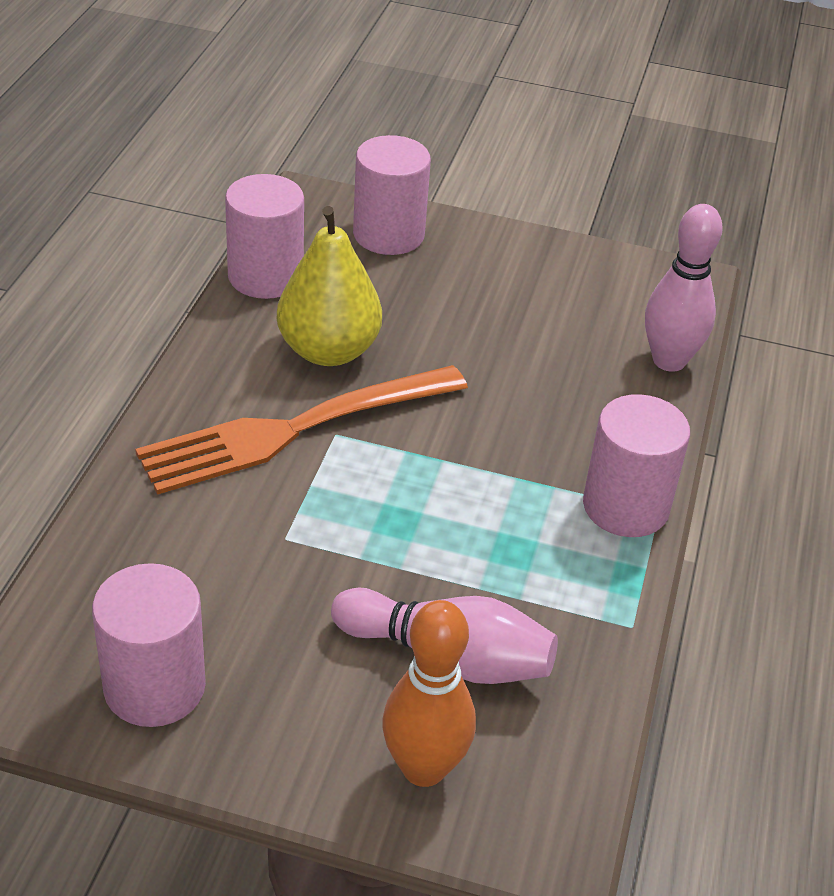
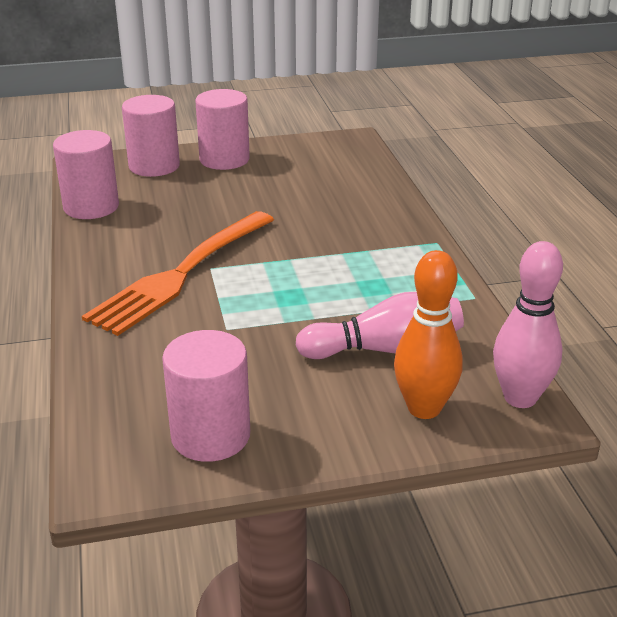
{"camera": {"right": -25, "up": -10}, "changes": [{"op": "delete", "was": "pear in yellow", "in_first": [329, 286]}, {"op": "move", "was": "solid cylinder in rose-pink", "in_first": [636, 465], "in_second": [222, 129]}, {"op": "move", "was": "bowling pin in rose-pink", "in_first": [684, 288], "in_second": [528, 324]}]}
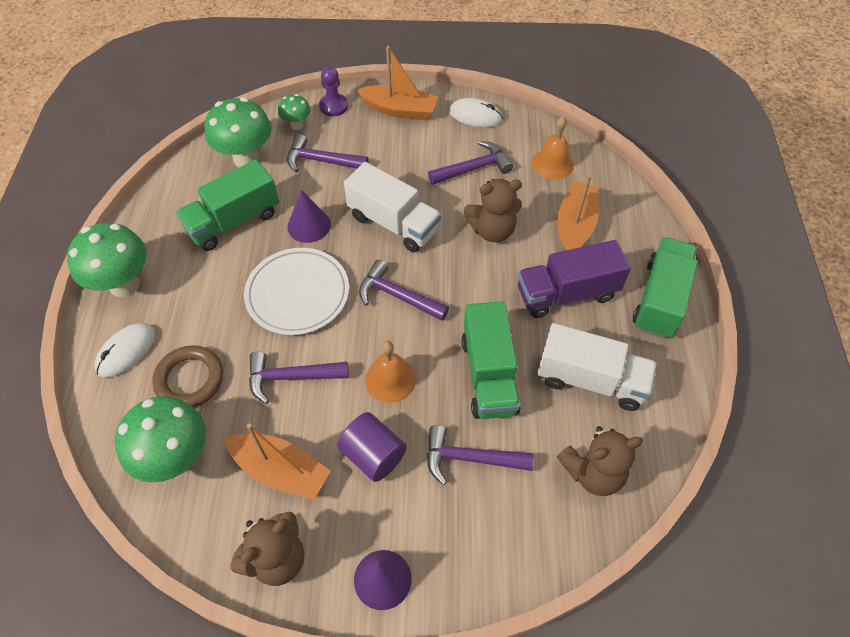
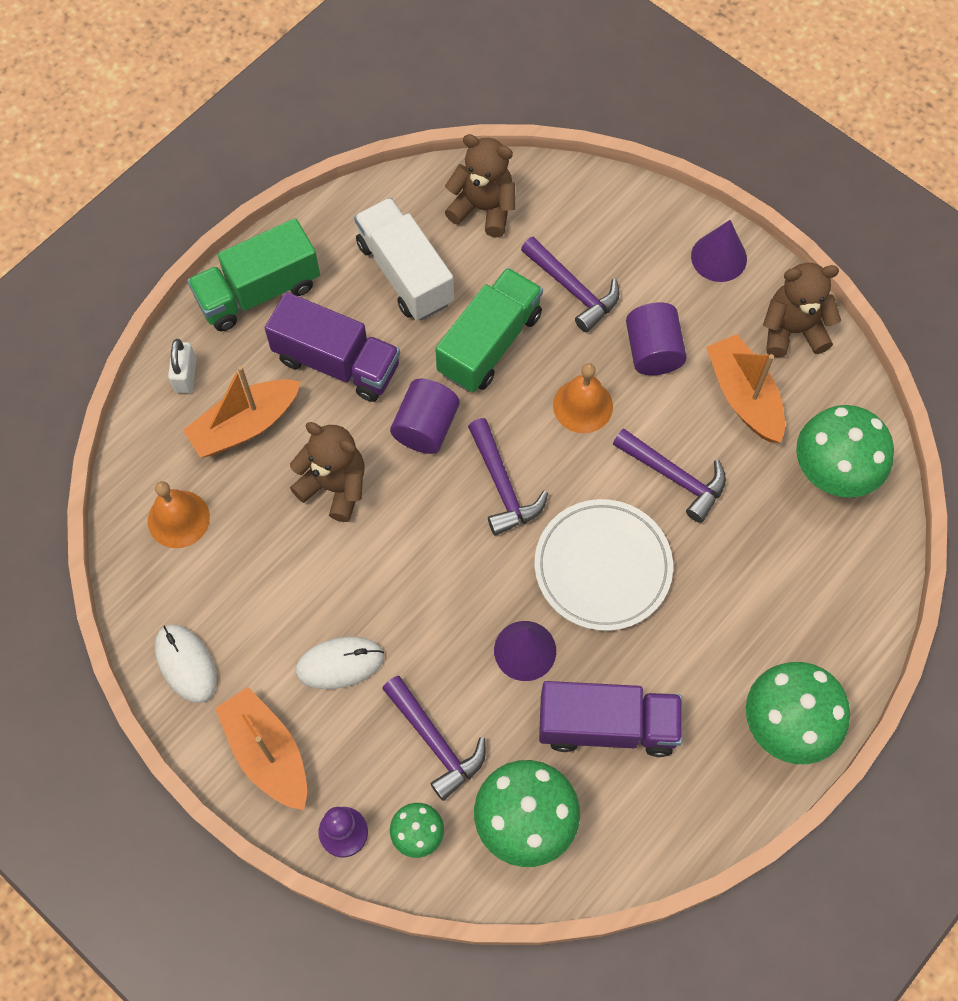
{"camera": {"right": -140, "up": 10}, "changes": [{"op": "move", "was": "PC mouse in snow-white", "in_first": [125, 350], "in_second": [340, 663]}, {"op": "delete", "was": "ring in russet", "in_first": [187, 376]}, {"op": "recolor", "was": "lorry in emerald", "now": "lorry in purple", "in_first": [227, 205], "in_second": [610, 719]}, {"op": "delete", "was": "lorry in snow-white", "in_first": [392, 207]}, {"op": "delete", "was": "hammer in purple", "in_first": [470, 163]}, {"op": "insert", "now": "small lock in snow-white", "in_second": [182, 366]}, {"op": "insert", "now": "solid cylinder in purple", "in_second": [425, 416]}]}
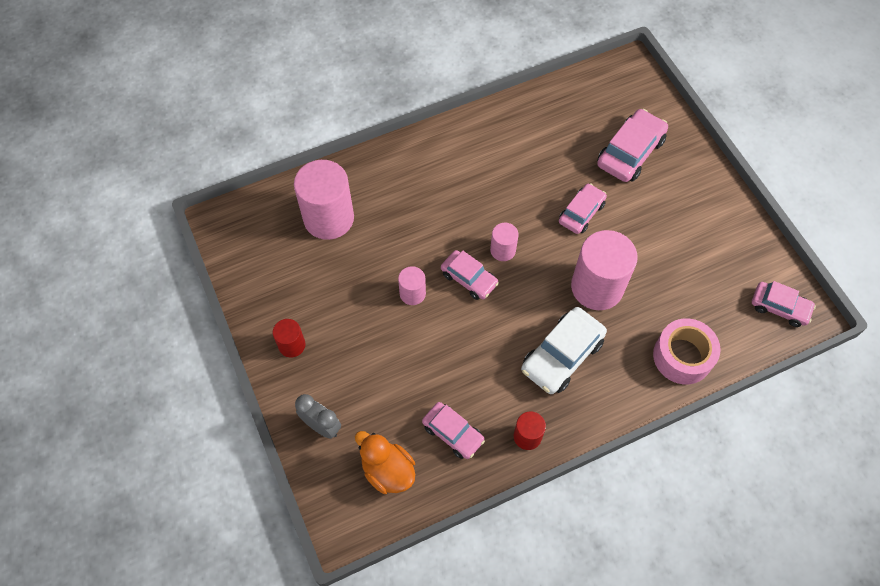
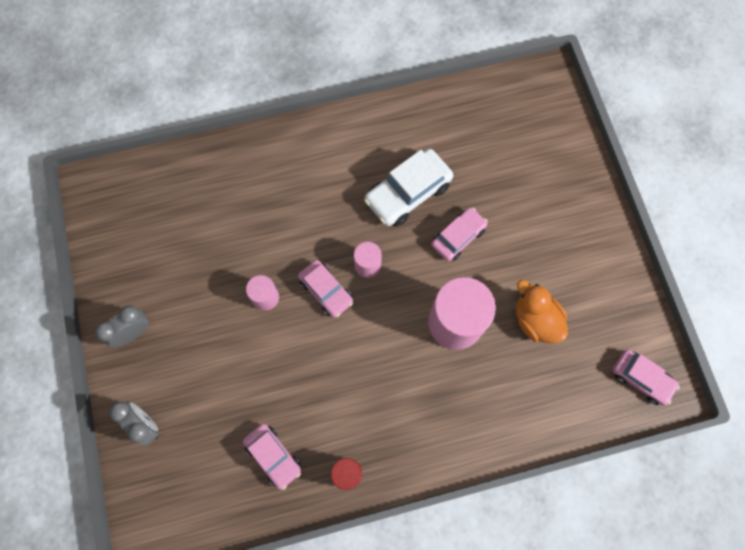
{"camera": {"right": 10, "up": 10}, "changes": [{"op": "replace", "was": "solid cylinder in red", "now": "bedside clock in ash-grey", "in_first": [289, 338], "in_second": [122, 327]}, {"op": "delete", "was": "solid cylinder in rose-pink", "in_first": [324, 200]}, {"op": "move", "was": "duck in orange-coloured", "in_first": [385, 462], "in_second": [542, 311]}, {"op": "move", "was": "toy car in snow-white", "in_first": [564, 350], "in_second": [408, 187]}, {"op": "delete", "was": "toy car in rose-pink", "in_first": [632, 145]}, {"op": "delete", "was": "tape in rose-pink", "in_first": [687, 351]}]}
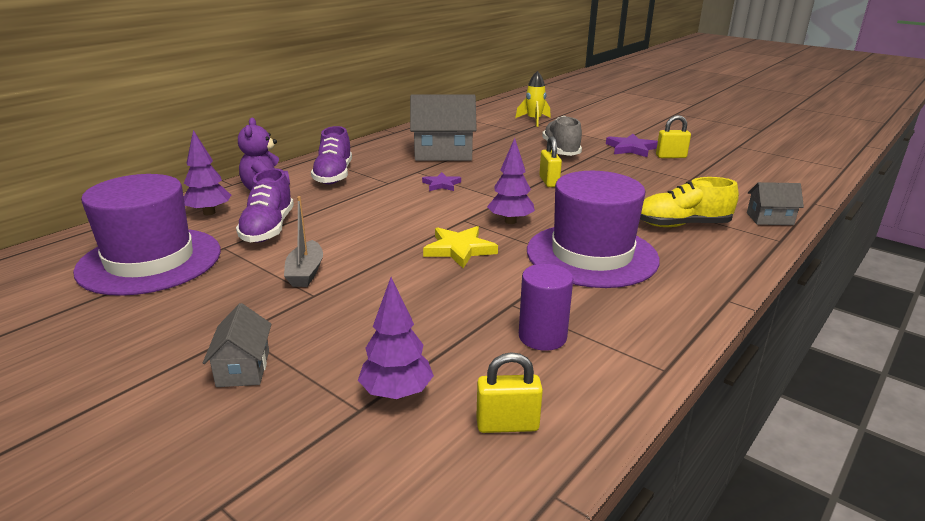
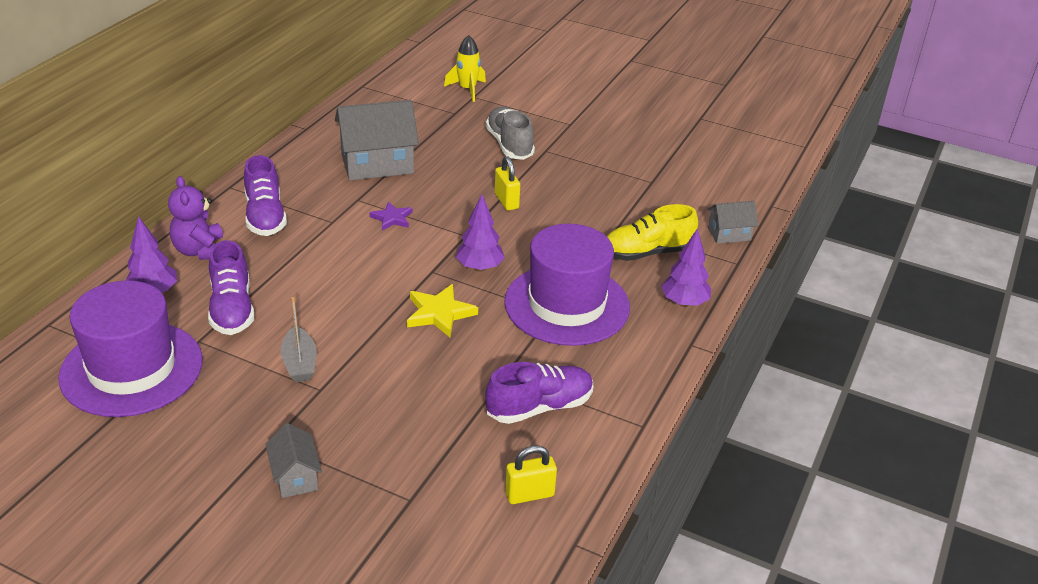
{"camera": {"right": -15, "up": 10}, "changes": [{"op": "move", "was": "toy tree in purple", "in_first": [396, 338], "in_second": [686, 268]}, {"op": "replace", "was": "solid cylinder in purple", "now": "lace-up shoe in purple", "in_first": [546, 307], "in_second": [539, 393]}, {"op": "delete", "was": "star in purple", "in_first": [632, 145]}, {"op": "delete", "was": "small lock in yellow", "in_first": [673, 136]}]}
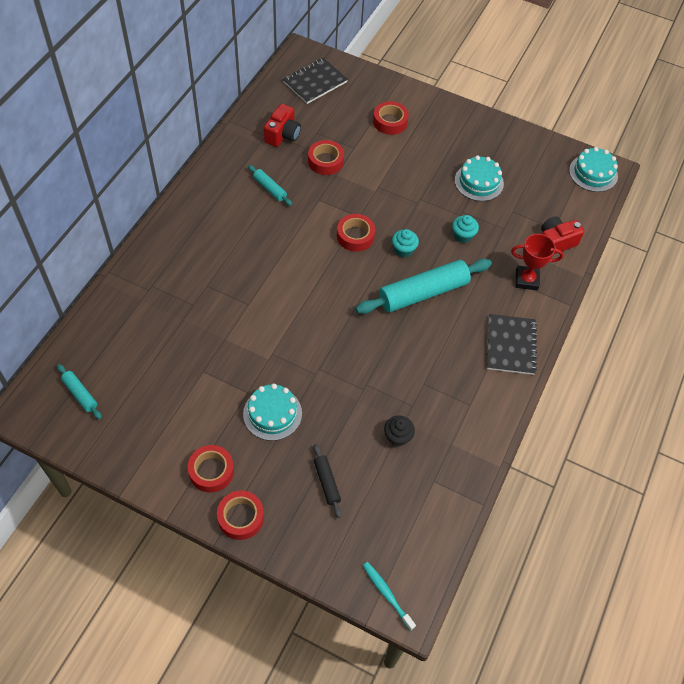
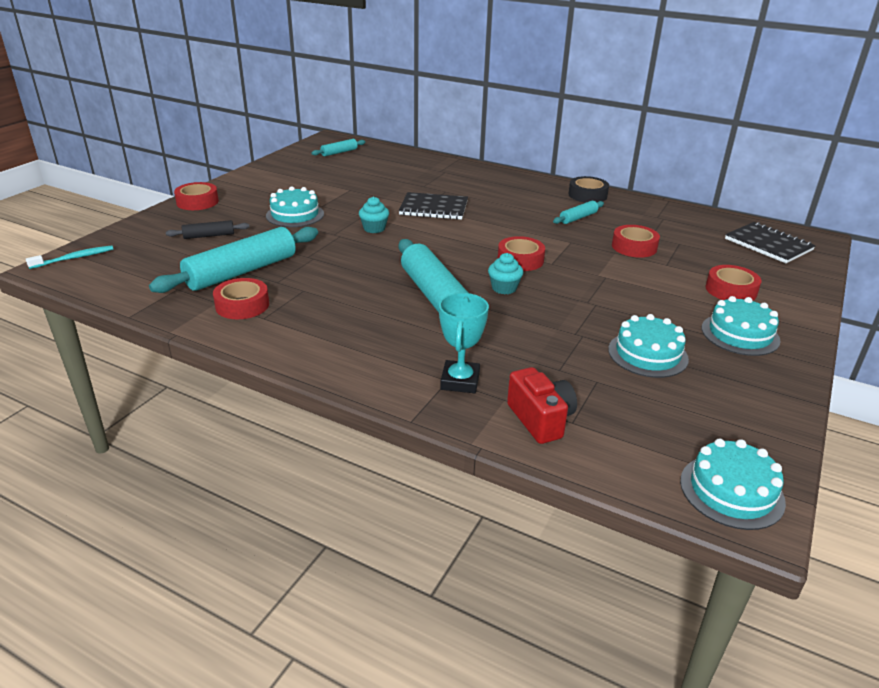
{"camera": {"right": 95, "up": -25}, "changes": [{"op": "move", "was": "tape in red", "in_first": [211, 468], "in_second": [241, 298]}, {"op": "delete", "was": "compact camera in red", "in_first": [282, 125]}, {"op": "replace", "was": "muffin in jet-black", "now": "dough roller in turquoise", "in_first": [399, 430], "in_second": [233, 260]}, {"op": "move", "was": "muffin in turquoise", "in_first": [465, 229], "in_second": [374, 215]}, {"op": "move", "was": "notepad in jet-black", "in_first": [512, 344], "in_second": [433, 206]}, {"op": "recolor", "was": "prize cup in red", "now": "prize cup in turquoise", "in_first": [537, 262], "in_second": [464, 343]}, {"op": "insert", "now": "tape in jet-black", "in_second": [588, 189]}, {"op": "insert", "now": "gateau in turquoise", "in_second": [741, 326]}]}
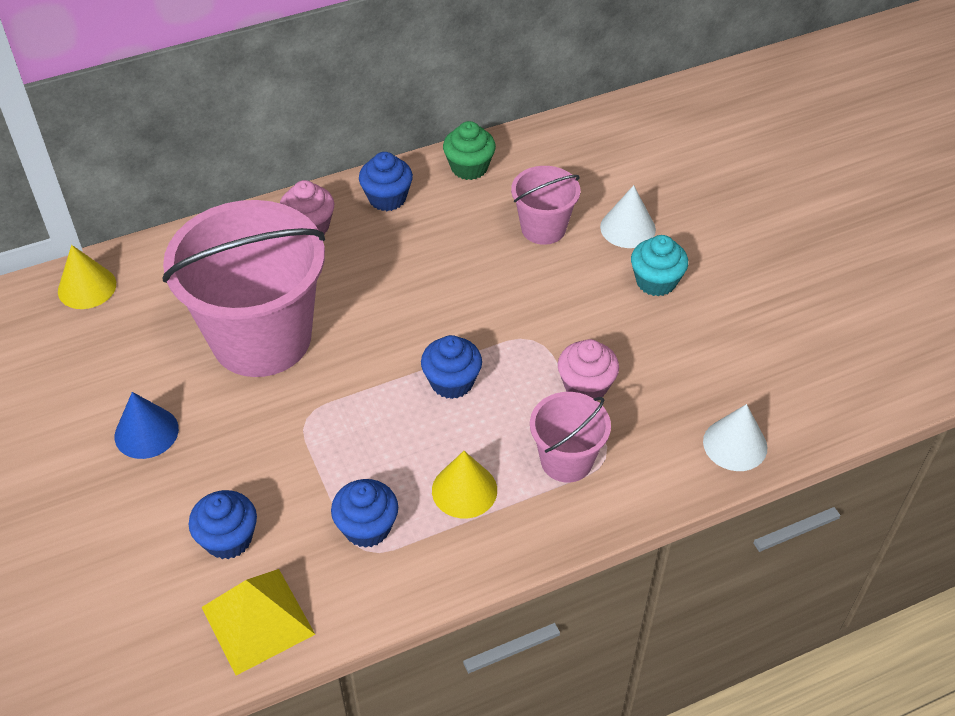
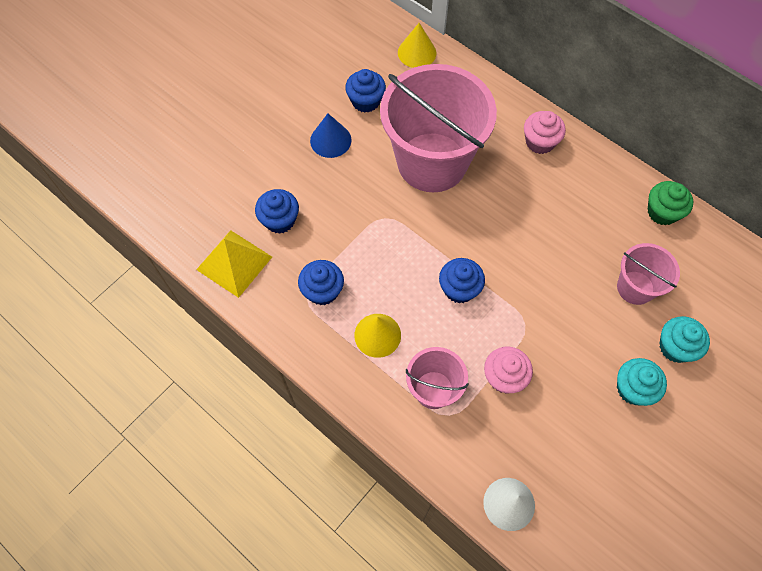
{"camera": {"right": 65, "up": 15}, "changes": [{"op": "move", "was": "muffin in royal blue", "in_first": [386, 181], "in_second": [365, 91]}, {"op": "replace", "was": "cone shape in snow-white", "now": "muffin in turquoise", "in_first": [628, 216], "in_second": [684, 339]}]}
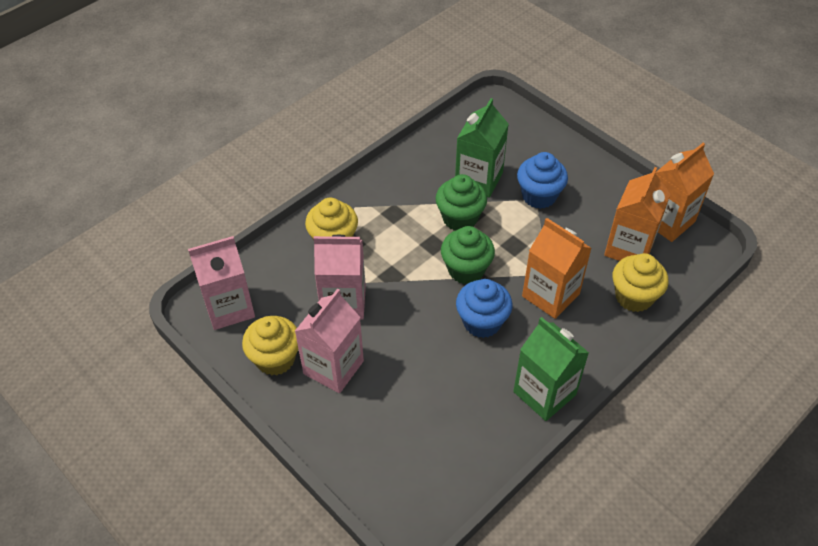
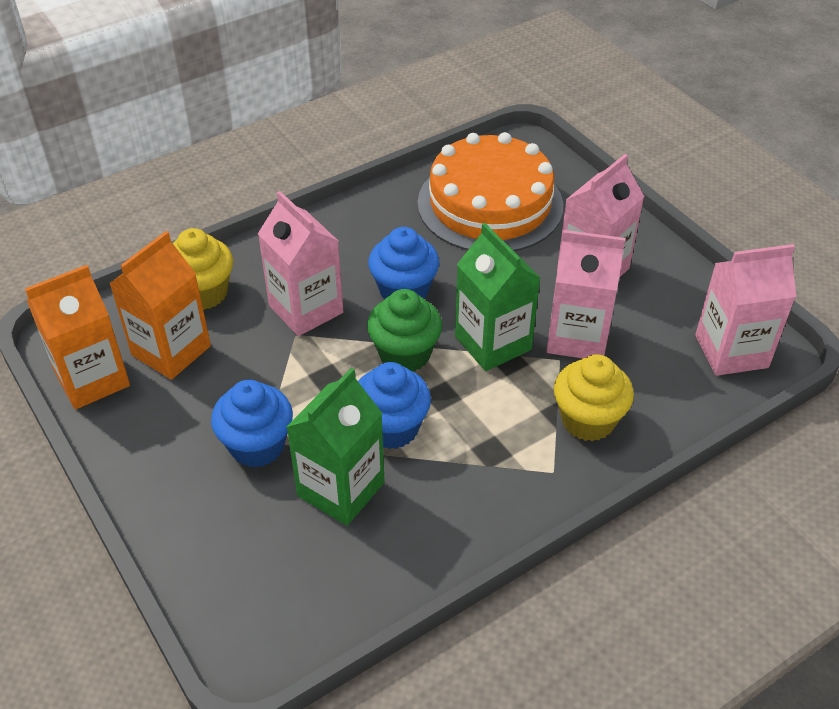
{"camera": {"right": -170, "up": -5}, "changes": [{"op": "delete", "was": "muffin in yellow", "in_first": [270, 346]}, {"op": "recolor", "was": "muffin in emerald", "now": "muffin in royal blue", "in_first": [461, 202], "in_second": [394, 405]}, {"op": "move", "was": "juice carton in emerald", "in_first": [551, 369], "in_second": [498, 297]}, {"op": "recolor", "was": "juice carton in orange-coloured", "now": "juice carton in rose-pink", "in_first": [557, 268], "in_second": [300, 263]}, {"op": "insert", "now": "gateau in orange-coloured", "in_second": [490, 192]}]}
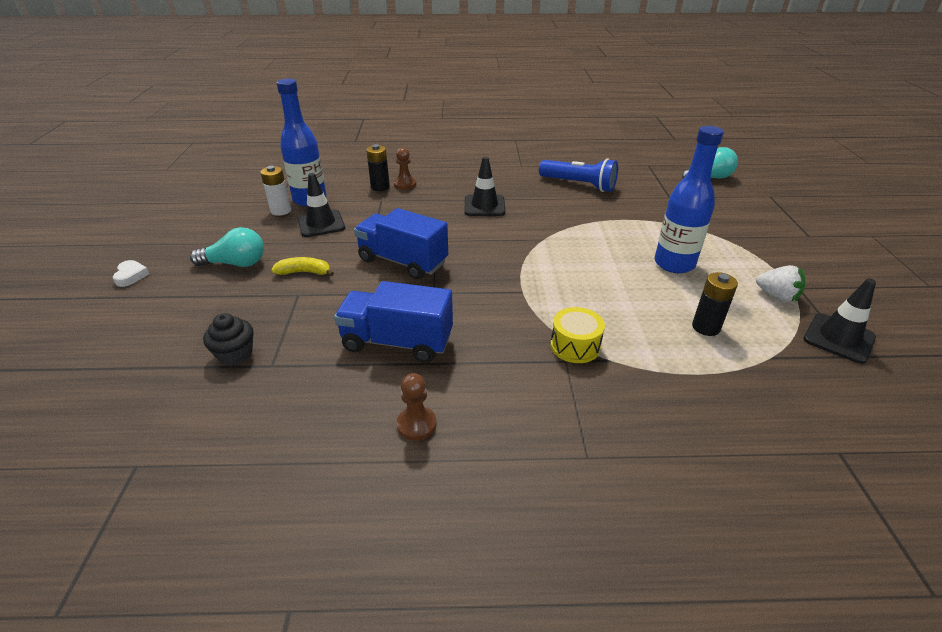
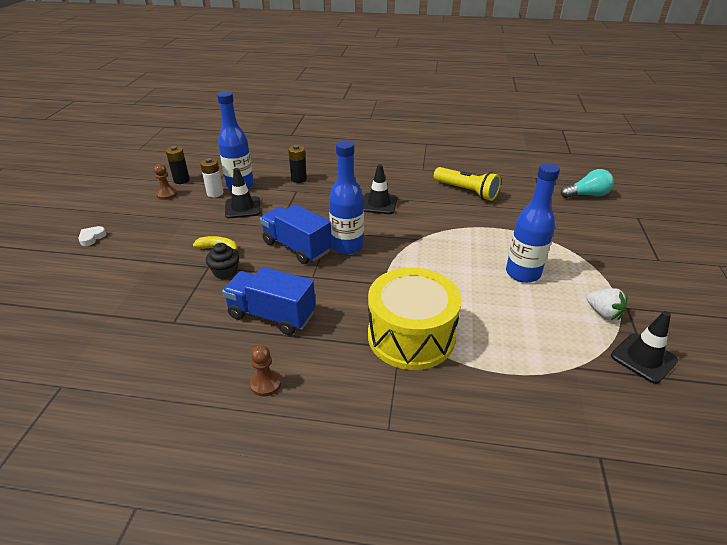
{"camera": {"right": 10, "up": 0}, "changes": [{"op": "rotate", "was": "heart in snow-white", "in_first": [131, 273], "in_second": [92, 236], "clockwise": -150}, {"op": "delete", "was": "light bulb in turquoise", "in_first": [227, 247]}, {"op": "move", "was": "muffin in jet-black", "in_first": [228, 339], "in_second": [222, 261]}, {"op": "move", "was": "game pawn in russet", "in_first": [405, 168], "in_second": [165, 182]}, {"op": "recolor", "was": "torch in royal blue", "now": "torch in yellow", "in_first": [578, 175], "in_second": [467, 184]}, {"op": "resize", "was": "drum in yellow", "in_first": [577, 335], "in_second": [414, 319], "ratio": 2.14}, {"op": "move", "was": "AA battery in jet-black", "in_first": [715, 304], "in_second": [178, 165]}, {"op": "insert", "now": "flask in royal blue", "in_second": [346, 197]}]}
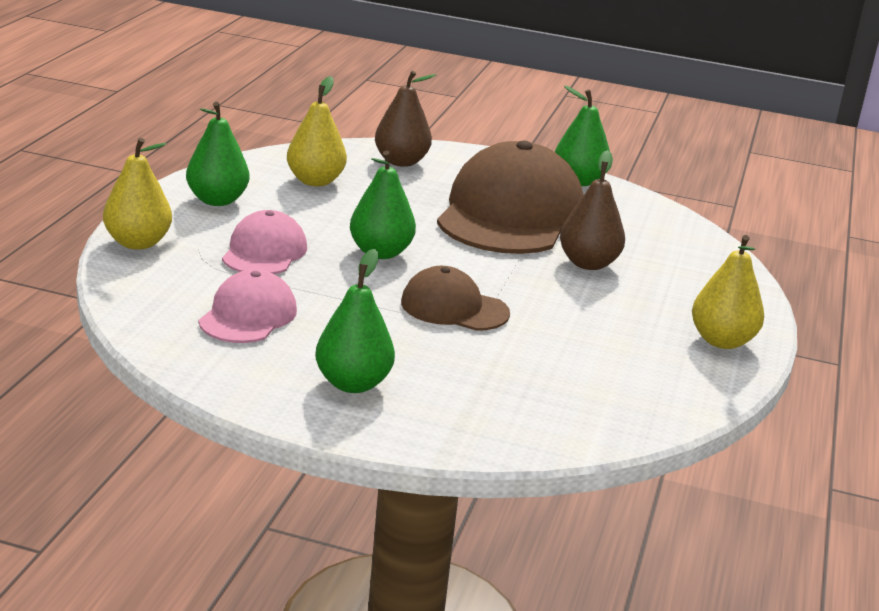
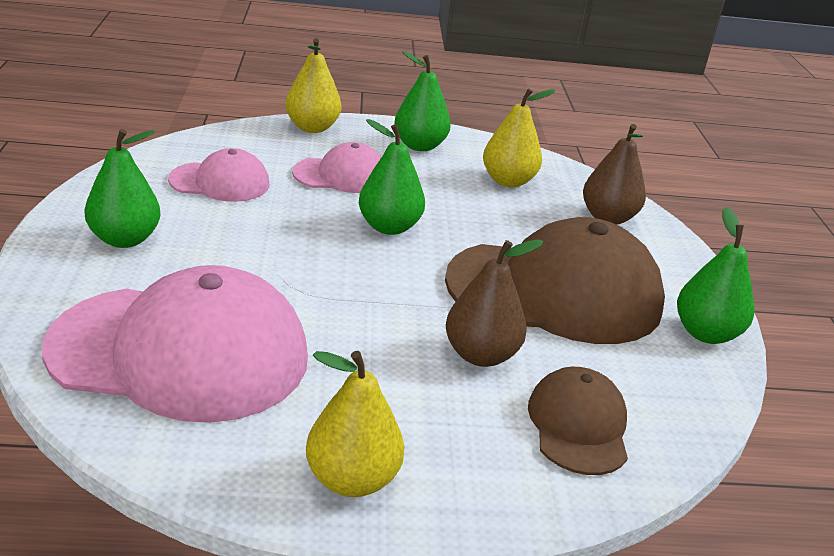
{"camera": {"right": 70, "up": 5}, "changes": [{"op": "move", "was": "cap in russet", "in_first": [455, 298], "in_second": [578, 421]}, {"op": "insert", "now": "cap in rose-pink", "in_second": [175, 344]}]}
